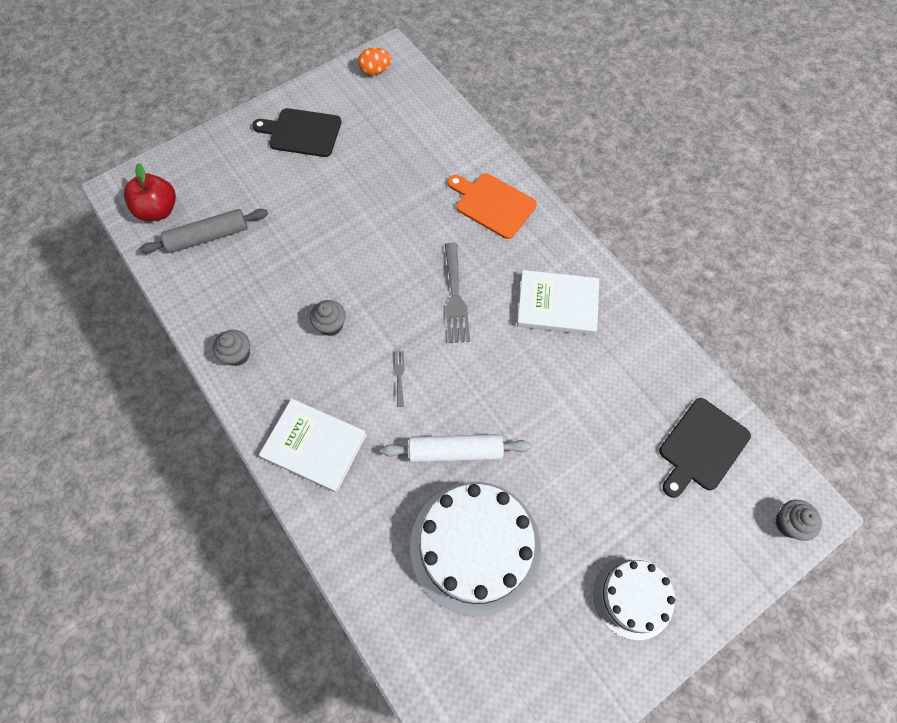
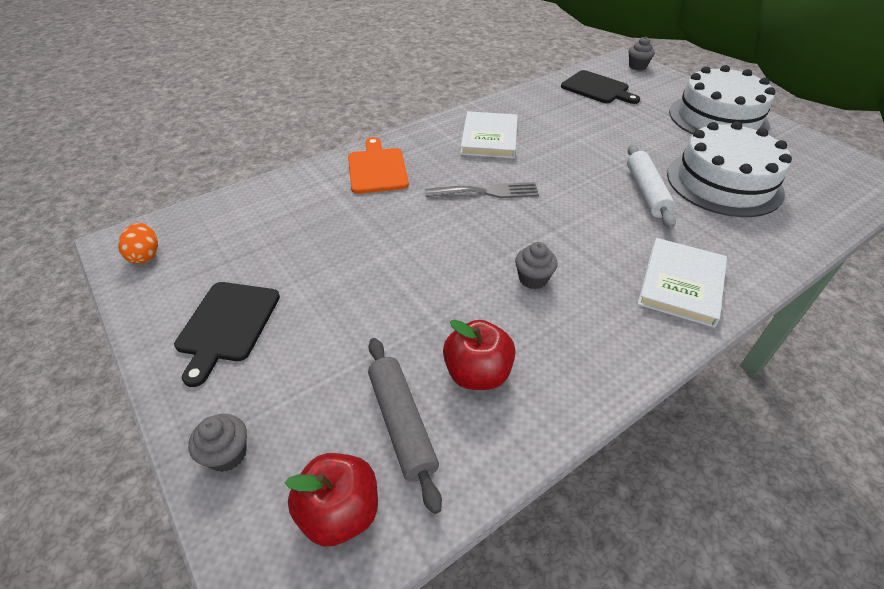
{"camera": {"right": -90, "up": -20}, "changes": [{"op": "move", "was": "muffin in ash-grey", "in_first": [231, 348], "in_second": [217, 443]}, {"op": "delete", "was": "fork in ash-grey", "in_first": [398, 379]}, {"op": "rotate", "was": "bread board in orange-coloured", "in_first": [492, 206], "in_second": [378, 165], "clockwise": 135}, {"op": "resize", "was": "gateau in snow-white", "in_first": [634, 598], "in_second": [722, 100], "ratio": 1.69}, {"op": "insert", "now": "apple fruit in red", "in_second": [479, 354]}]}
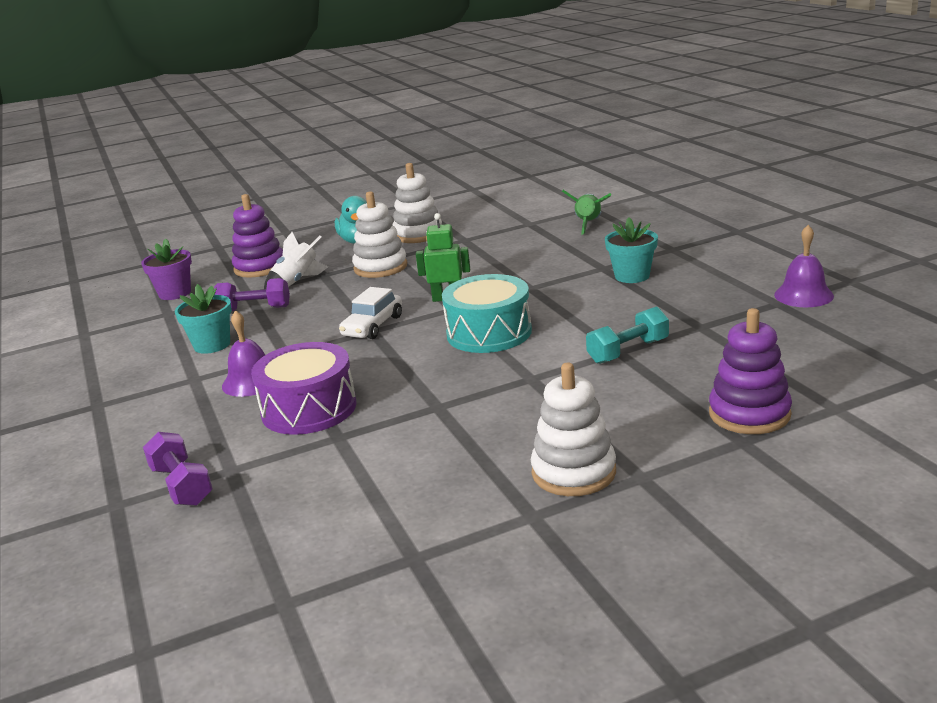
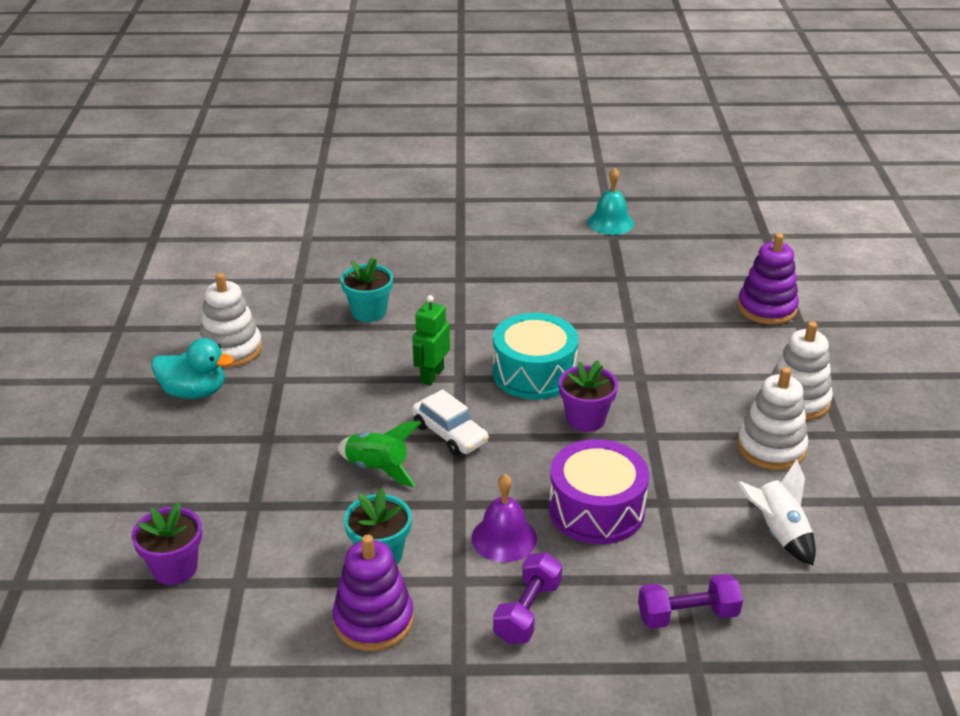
{"camera": {"right": -70, "up": 10}, "changes": [{"op": "move", "was": "hand weight in purple", "in_first": [252, 294], "in_second": [527, 598]}, {"op": "move", "was": "stacking toy in purple", "in_first": [257, 236], "in_second": [373, 593]}, {"op": "move", "was": "spaceship in snow-white", "in_first": [296, 260], "in_second": [776, 512]}, {"op": "move", "was": "stacking toy in snow-white", "in_first": [379, 234], "in_second": [773, 418]}, {"op": "move", "was": "spaceship in emerald", "in_first": [586, 212], "in_second": [379, 454]}, {"op": "delete", "was": "hand weight in turquoise", "in_first": [627, 335]}, {"op": "move", "was": "potted plant in turquoise", "in_first": [631, 250], "in_second": [367, 289]}, {"op": "recolor", "was": "bell in purple", "now": "bell in turquoise", "in_first": [804, 266], "in_second": [611, 201]}, {"op": "insert", "now": "potted plant in purple", "in_second": [588, 396]}]}
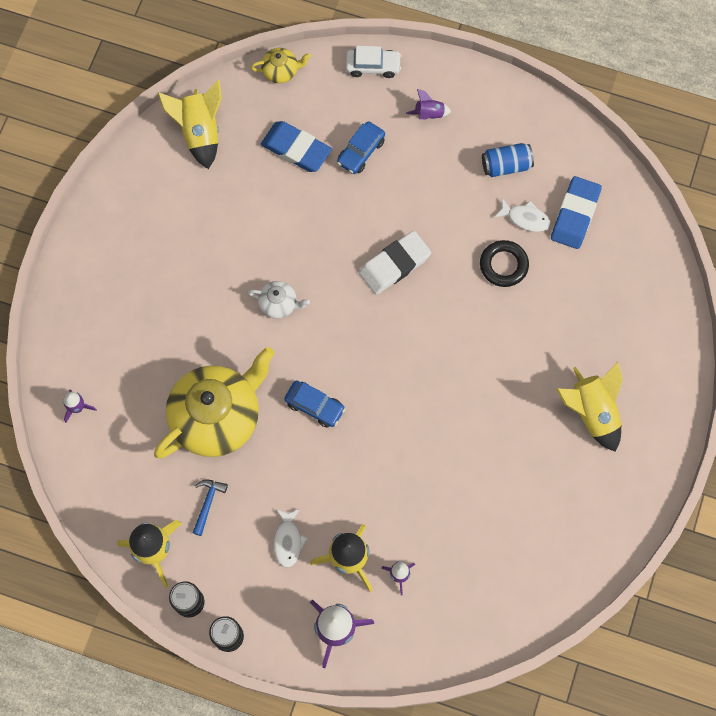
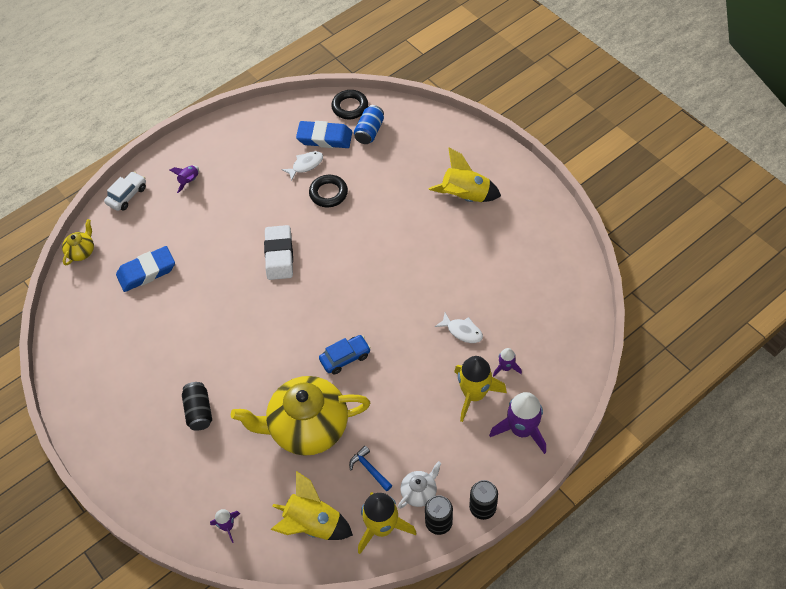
{"camera": {"right": -55, "up": -15}, "changes": [{"op": "rotate", "was": "tea pot in yellow", "in_first": [214, 403], "in_second": [300, 416], "clockwise": -90}, {"op": "move", "was": "spaceship in yellow", "in_first": [189, 124], "in_second": [312, 505]}, {"op": "move", "was": "tea pot in snow-white", "in_first": [279, 300], "in_second": [420, 485]}, {"op": "move", "was": "fish in snow-white", "in_first": [291, 538], "in_second": [459, 328]}, {"op": "delete", "was": "toy car in royal blue", "in_first": [361, 147]}, {"op": "move", "was": "soda can in royal blue", "in_first": [508, 160], "in_second": [369, 124]}, {"op": "rotate", "was": "pencil eraser in royal blue", "in_first": [576, 212], "in_second": [324, 134], "clockwise": -45}, {"op": "insert", "now": "soda can in jet-black", "in_second": [197, 406]}, {"op": "insert", "now": "ring in jet-black", "in_second": [349, 104]}]}
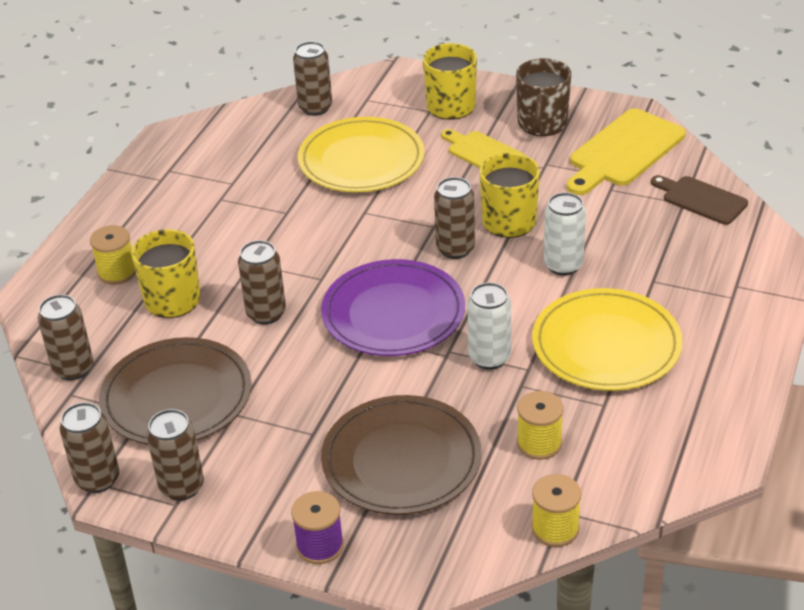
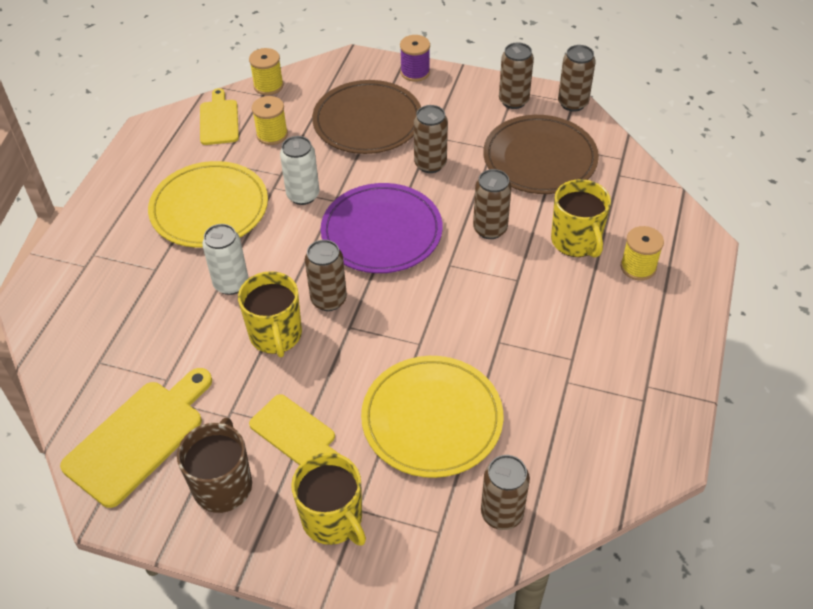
{"camera": {"right": 175, "up": 10}, "changes": [{"op": "move", "was": "soda can in russet", "in_first": [66, 337], "in_second": [431, 139]}, {"op": "delete", "was": "bread board in russet", "in_first": [699, 200]}, {"op": "insert", "now": "bread board in yellow", "in_second": [219, 116]}]}
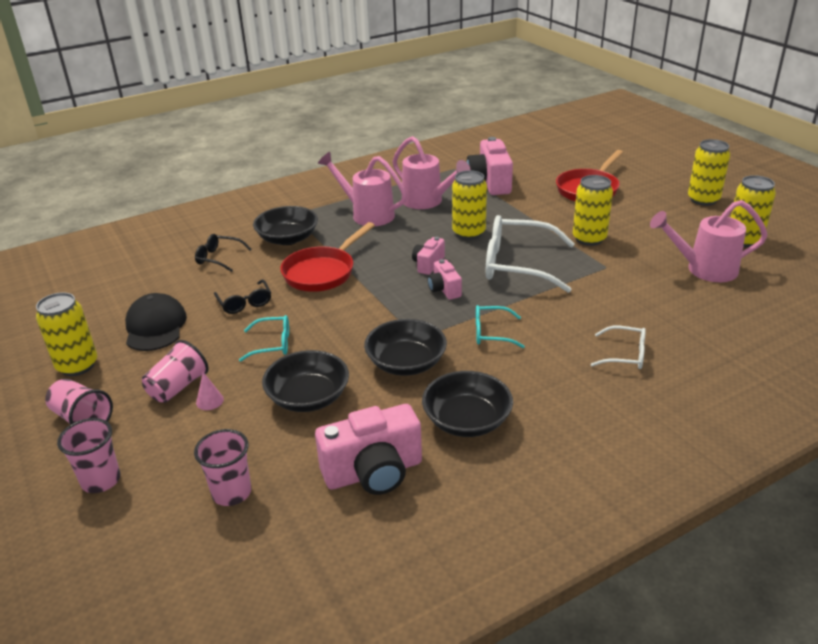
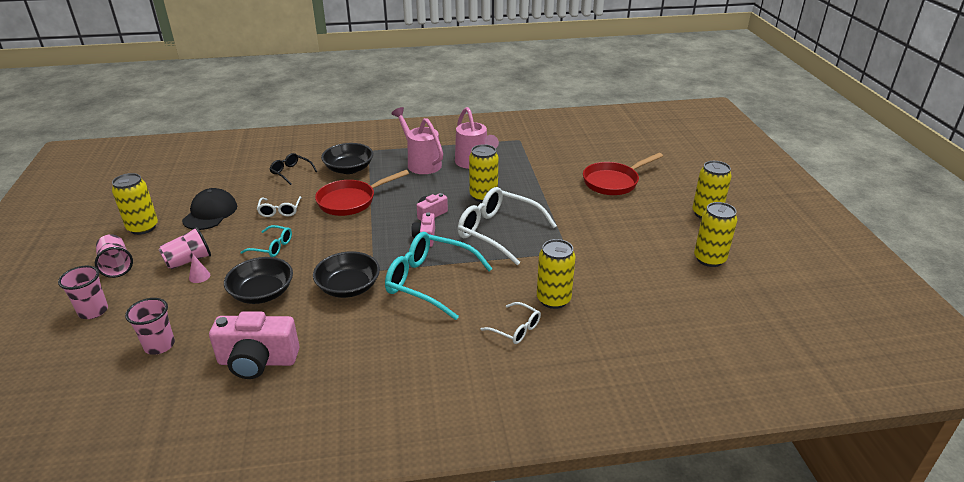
{"camera": {"right": 20, "up": 0}, "changes": [{"op": "recolor", "was": "spectacles in jet-black", "now": "spectacles in snow-white", "in_first": [242, 297], "in_second": [279, 206]}, {"op": "delete", "was": "bowl in jet-black", "in_first": [467, 404]}, {"op": "delete", "was": "compact camera in rose-pink", "in_first": [489, 166]}, {"op": "resize", "was": "spectacles in turquoise", "in_first": [500, 326], "in_second": [439, 276], "ratio": 1.99}, {"op": "move", "was": "soda can in yellow", "in_first": [593, 210], "in_second": [556, 274]}, {"op": "delete", "was": "sprinkling can in rose-pink", "in_first": [709, 241]}]}
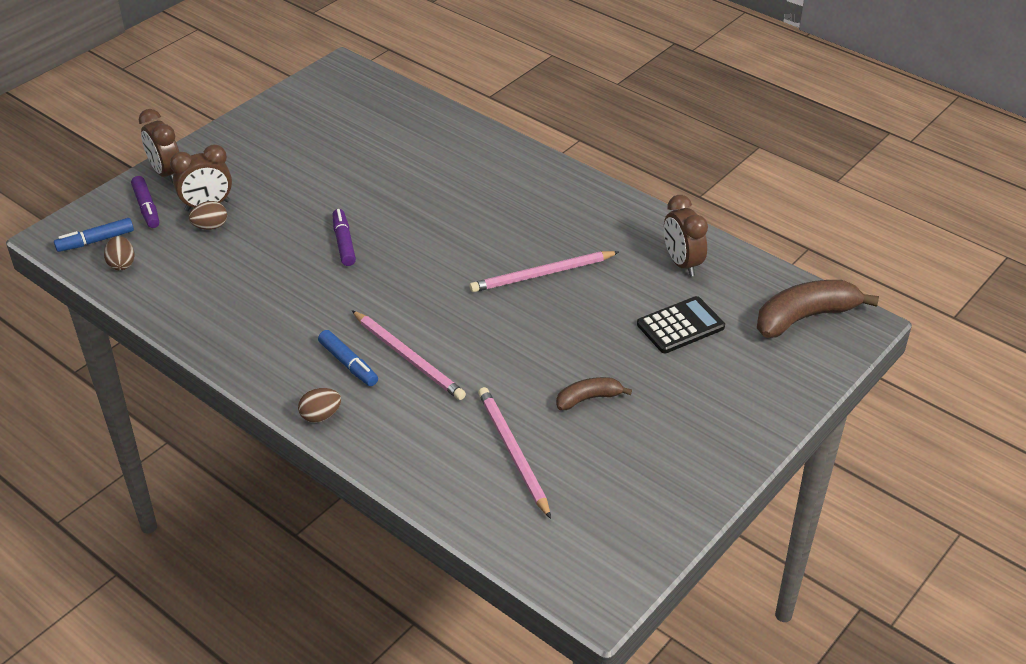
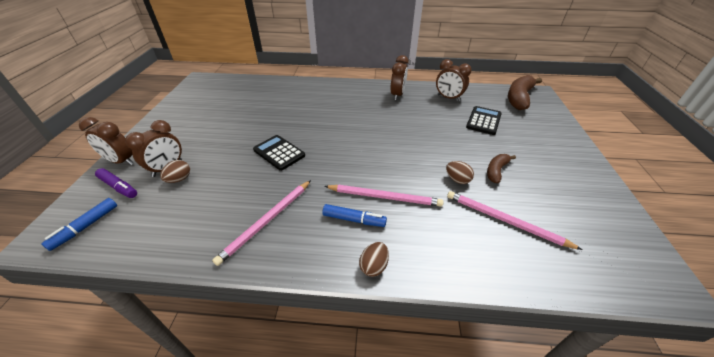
{"camera": {"right": -35, "up": 0}, "changes": [{"op": "move", "was": "toy egg in russet", "in_first": [119, 253], "in_second": [460, 172]}, {"op": "replace", "was": "marker in purple", "now": "pocket calculator in jet-black", "in_first": [344, 237], "in_second": [279, 153]}, {"op": "move", "was": "wooden pencil in rose-pink", "in_first": [544, 271], "in_second": [261, 223]}, {"op": "insert", "now": "bedside clock in russet", "in_second": [400, 77]}]}
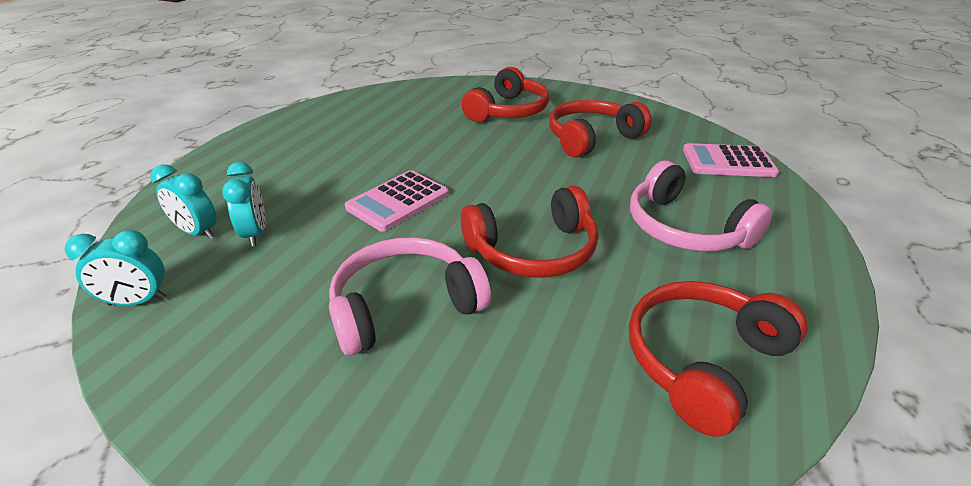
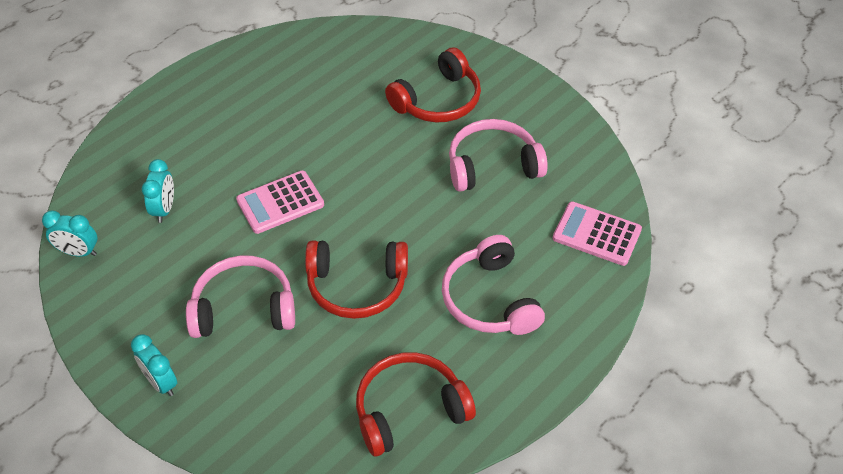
{"camera": {"right": 20, "up": 15}, "changes": [{"op": "move", "was": "bedside clock in turquoise", "in_first": [183, 201], "in_second": [154, 365]}, {"op": "recolor", "was": "headset in red", "now": "headset in rose-pink", "in_first": [600, 129], "in_second": [498, 155]}]}
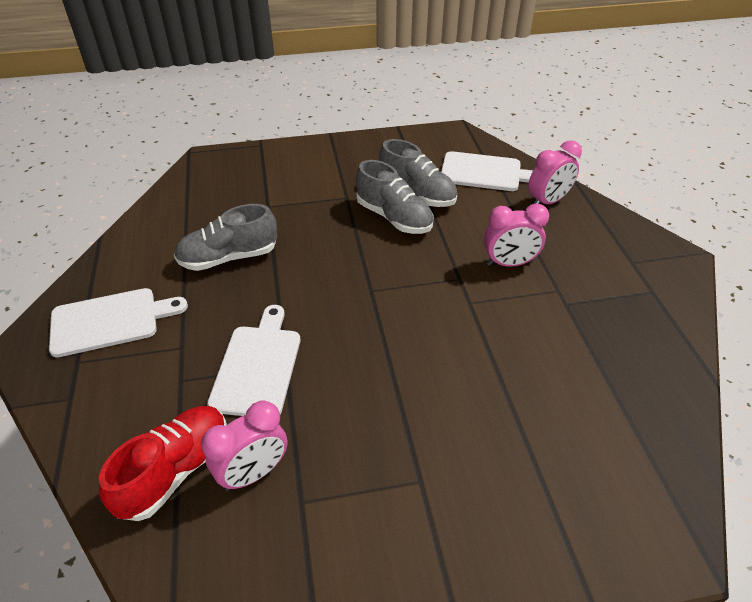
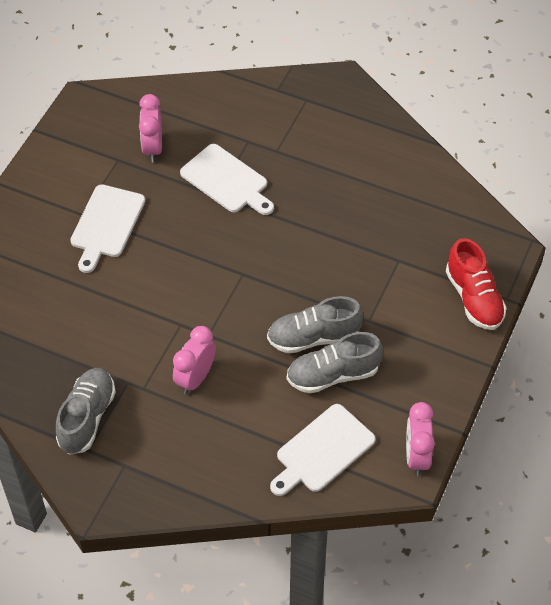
{"camera": {"right": 125, "up": 10}, "changes": [{"op": "move", "was": "bread board in snow-white", "in_first": [118, 323], "in_second": [107, 228]}, {"op": "move", "was": "lace-up shoe in red", "in_first": [163, 463], "in_second": [476, 284]}, {"op": "move", "was": "lace-up shoe in ash-grey", "in_first": [225, 237], "in_second": [86, 411]}, {"op": "move", "was": "bedside clock in rose-pink", "in_first": [555, 172], "in_second": [420, 439]}]}
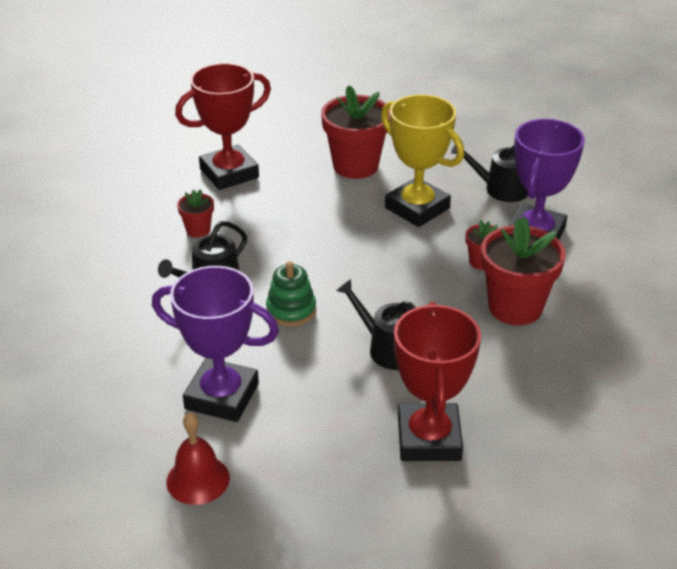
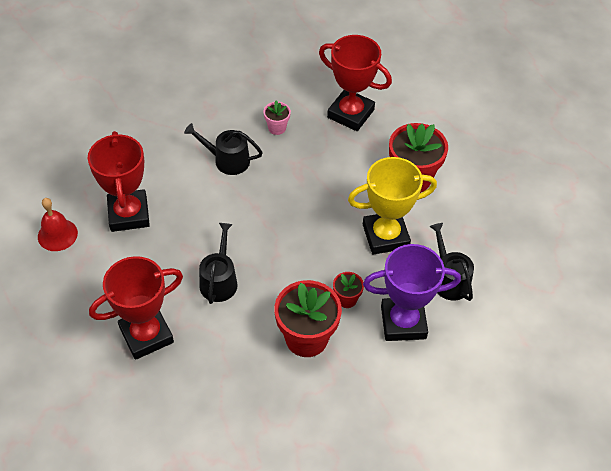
{"camera": {"right": 60, "up": 15}, "changes": [{"op": "recolor", "was": "prize cup in purple", "now": "prize cup in red", "in_first": [215, 344], "in_second": [119, 181]}, {"op": "recolor", "was": "potted plant in red", "now": "potted plant in rose-pink", "in_first": [195, 213], "in_second": [277, 118]}, {"op": "delete", "was": "stacking toy in emerald", "in_first": [291, 294]}, {"op": "rotate", "was": "prize cup in yellow", "in_first": [422, 160], "in_second": [392, 206], "clockwise": 60}]}
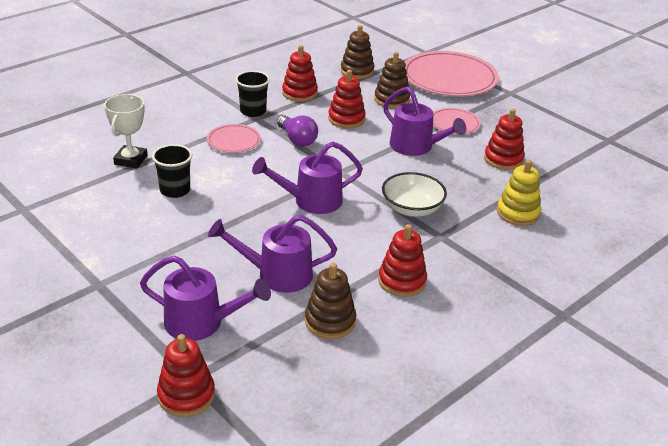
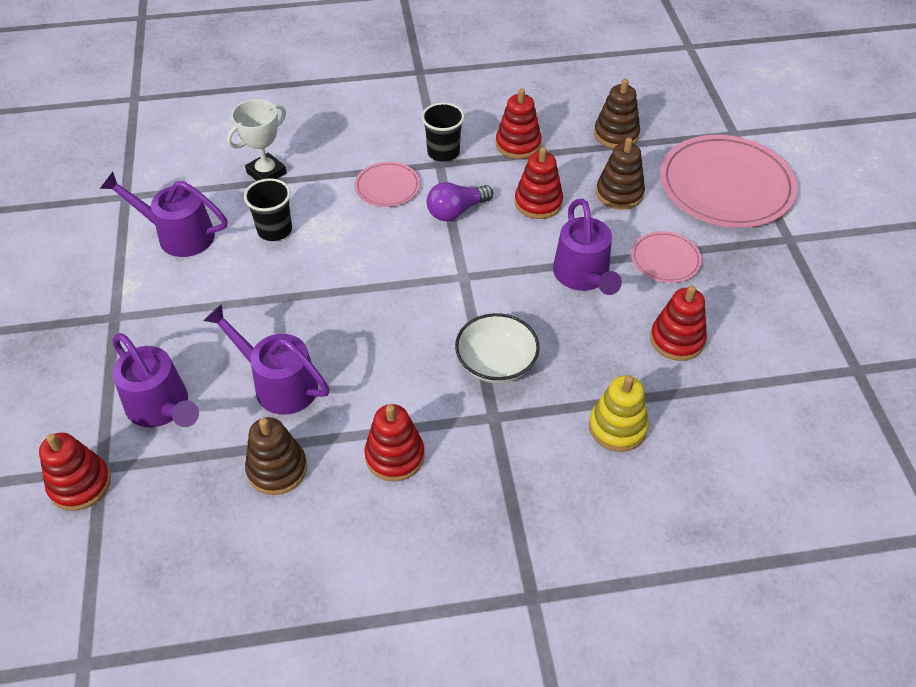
{"camera": {"right": 35, "up": 15}, "changes": [{"op": "move", "was": "sprinkling can in purple", "in_first": [307, 177], "in_second": [163, 214]}, {"op": "rotate", "was": "light bulb in purple", "in_first": [297, 131], "in_second": [460, 201], "clockwise": 60}]}
